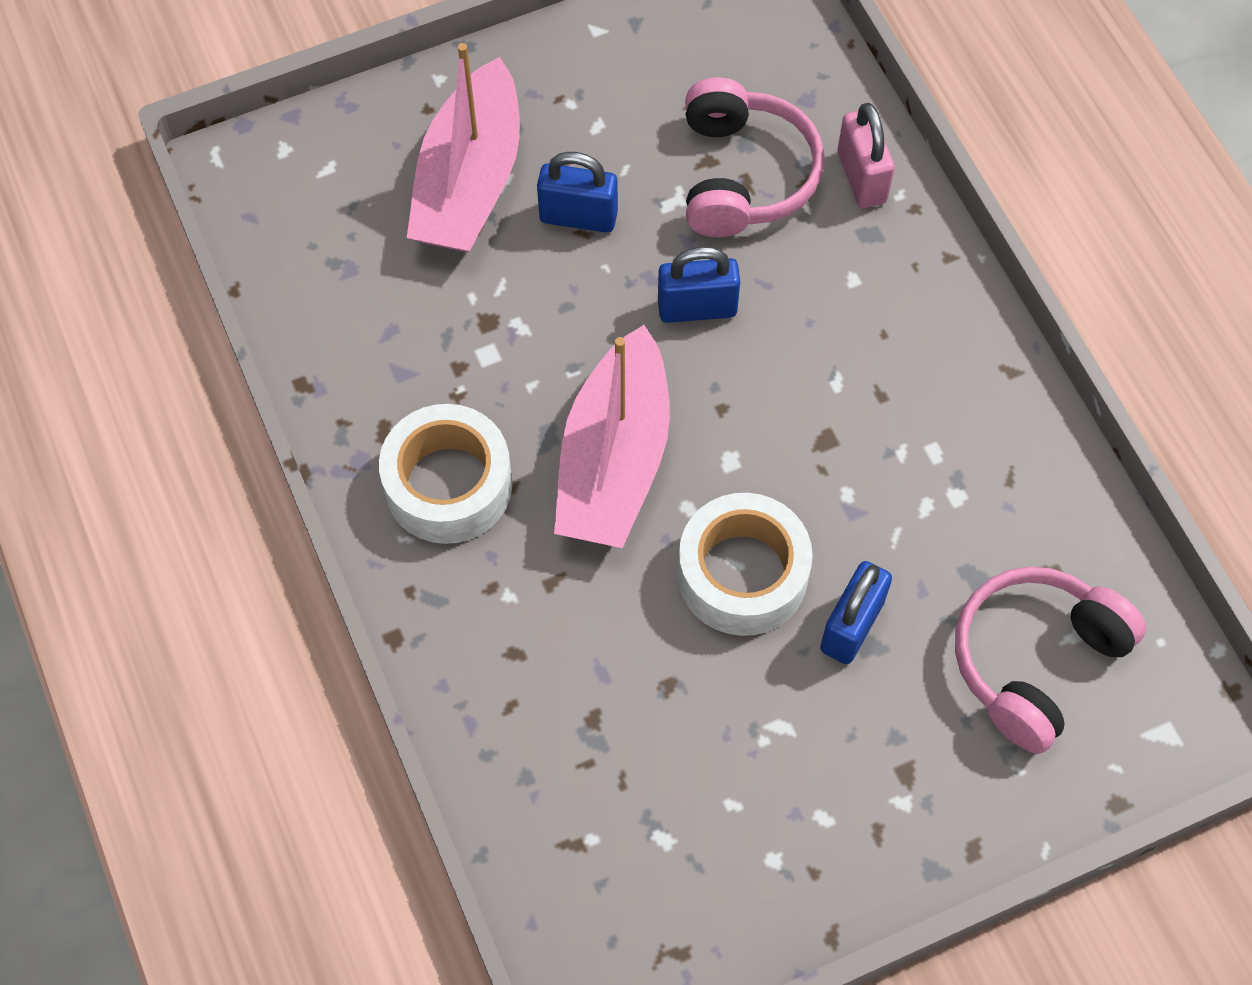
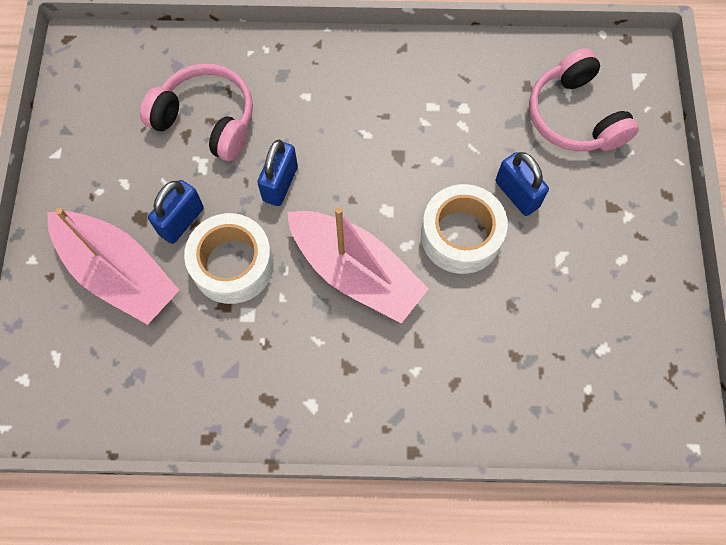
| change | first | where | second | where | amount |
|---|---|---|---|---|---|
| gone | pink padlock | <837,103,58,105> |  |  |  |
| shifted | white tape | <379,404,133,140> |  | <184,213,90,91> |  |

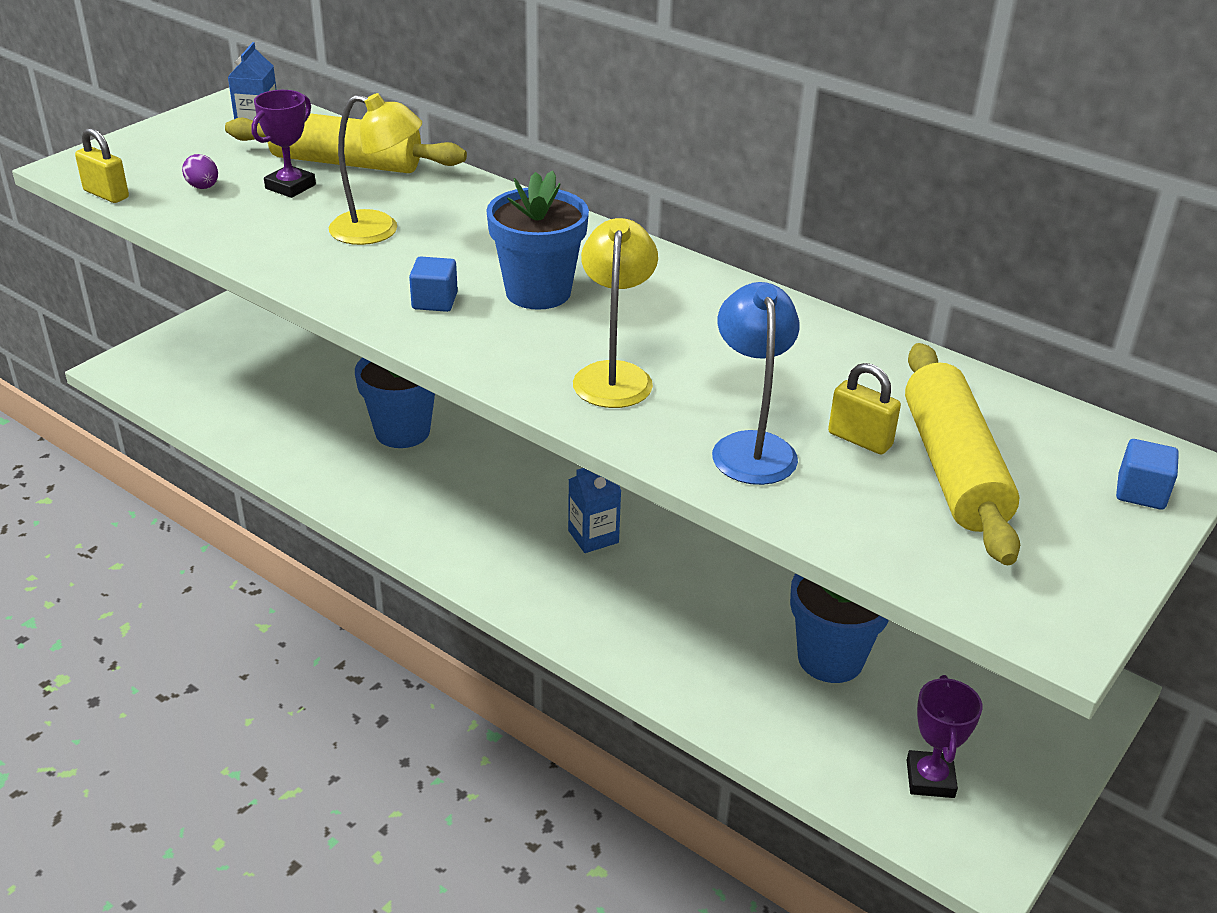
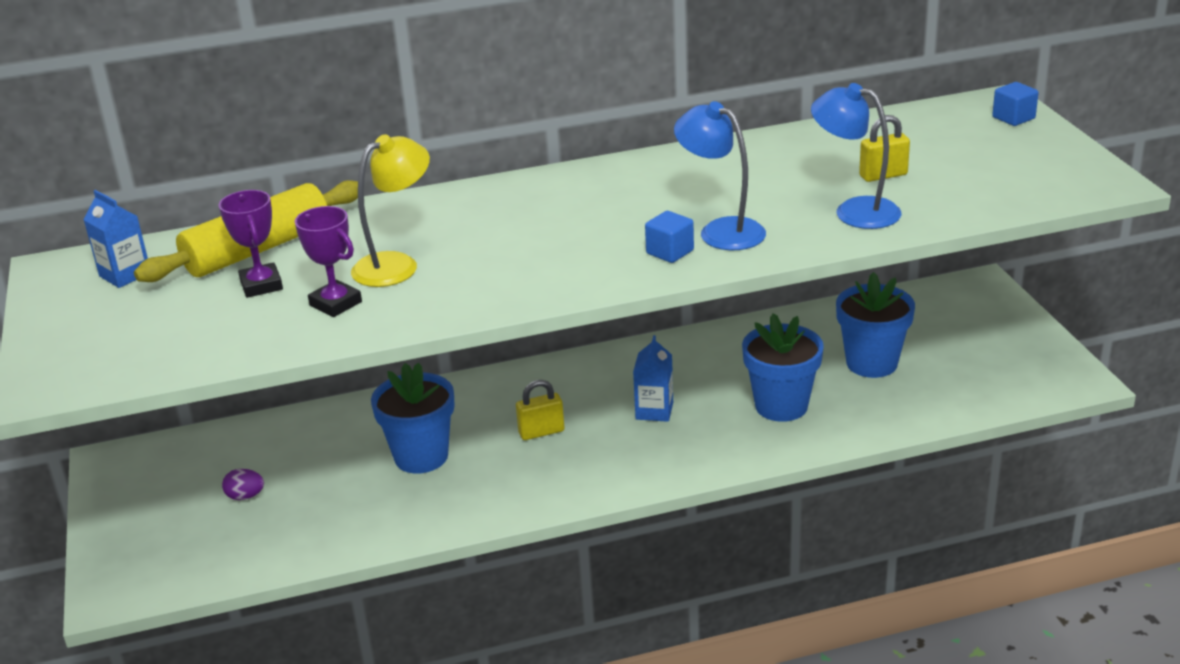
| change | first | where | second | where | amount |
|---|---|---|---|---|---|
| gone | yellow rolling pin | <905,343,115,222> |  |  |  |
| shifted | yellow padlock | <75,128,54,75> |  | <516,380,48,60> |  |
| shifted | purple egg | <182,154,36,35> |  | <222,469,42,31> |  |
| shifted | blue cube | <409,256,49,56> |  | <645,211,49,52> |  |
| shifted | blue flower pot | <486,170,103,140> |  | <742,313,82,109> |  |
| shifted | purple trophy | <907,675,75,123> |  | <295,206,67,111> |  |
| repainted | yellow lamp | <573,218,85,190> | blue lamp | <674,101,92,149> |  |

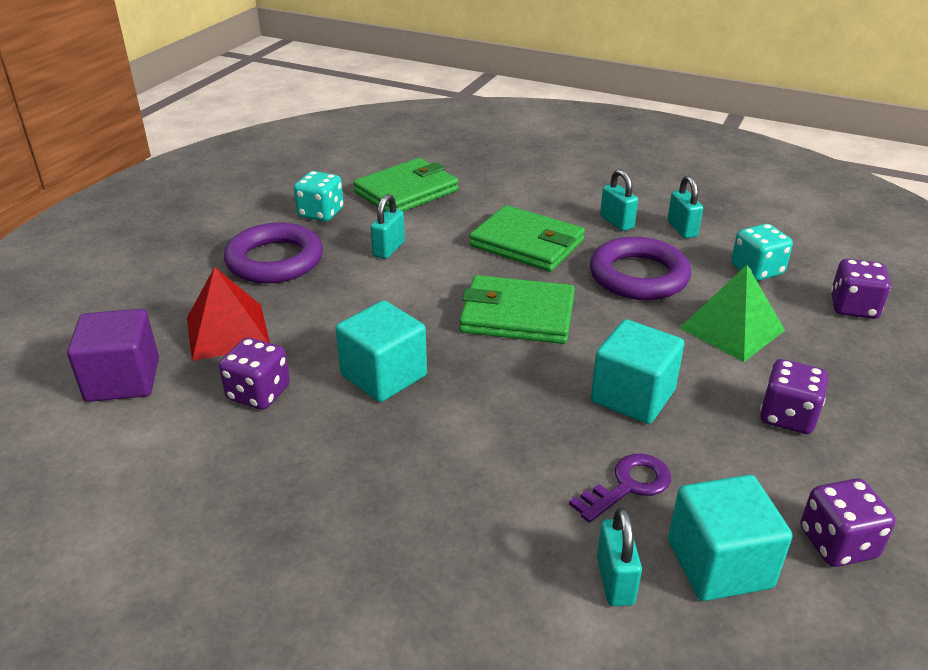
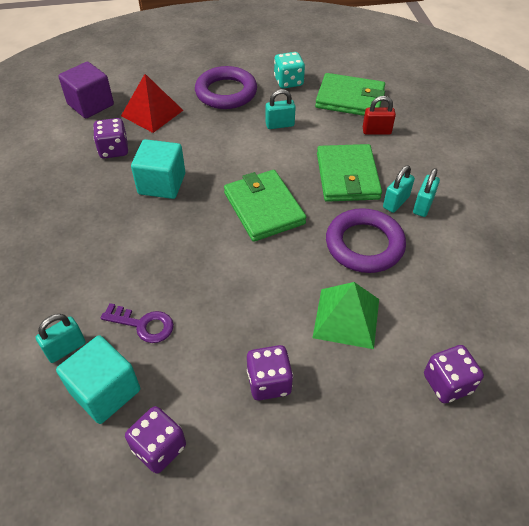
| change | first | where | second | where | amount |
|---|---|---|---|---|---|
| gone | turquoise cube | <591,319,94,105> |  |  |  |
| gone | turquoise dice | <731,224,62,57> |  |  |  |
| new |  |  | red padlock | <363,96,33,39> |  |
| shifted | turquoise padlock | <667,175,36,63> |  | <383,165,32,48> |  |

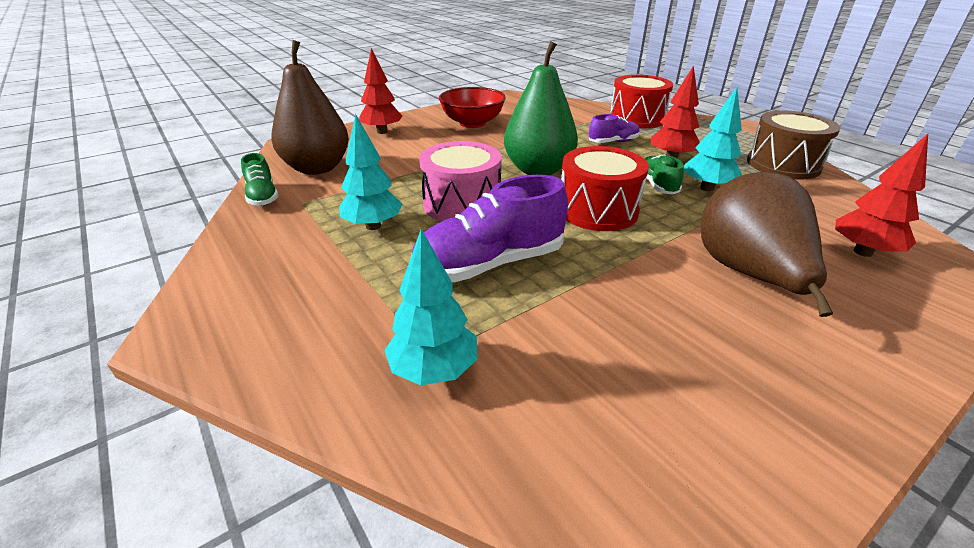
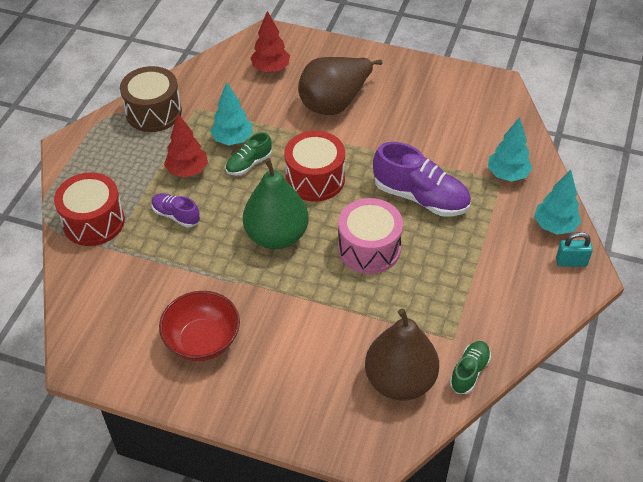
| change | first | where | second | where | amount |
|---|---|---|---|---|---|
| gone | red tree | <359,48,44,86> |  |  |  |
| new |  |  | turquoise padlock | <556,232,37,35> |  |
| shifted | turquoise tree | <339,114,64,116> |  | <534,170,47,65> |  |

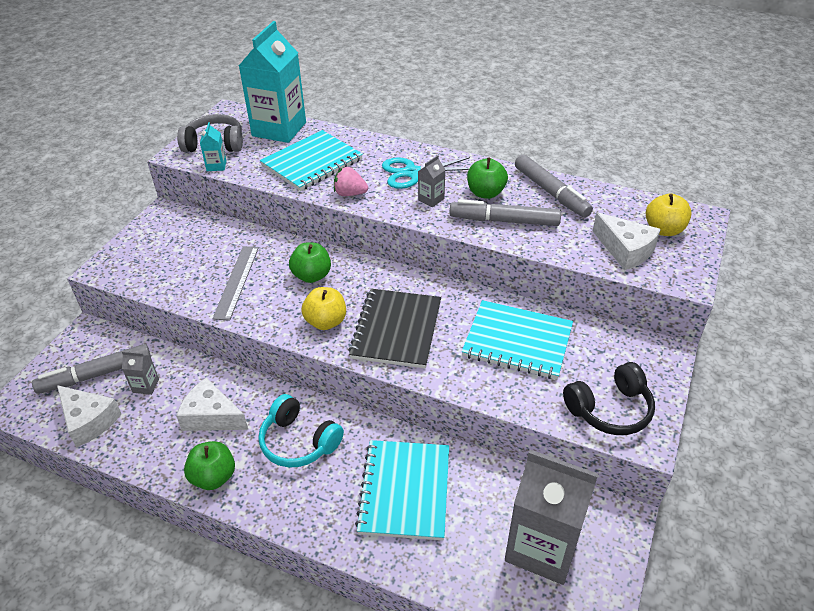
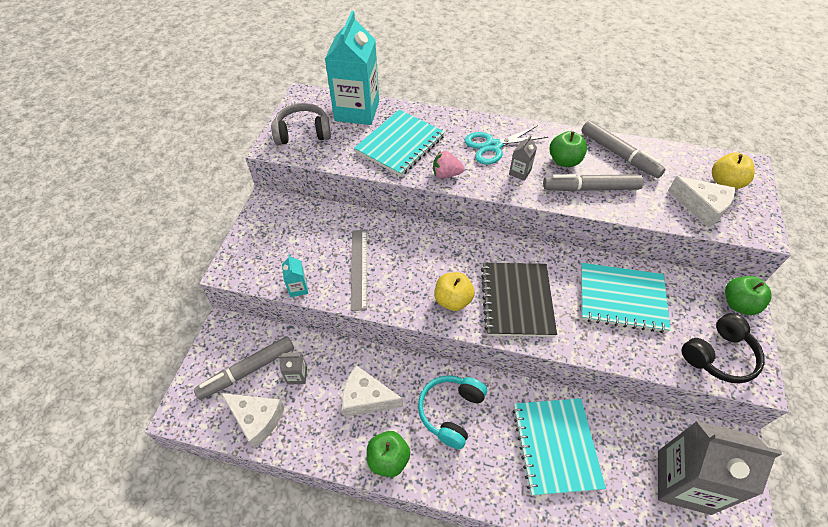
| change | first | where | second | where | amount |
|---|---|---|---|---|---|
| shifted | turquoise carton | <200,122,27,49> |  | <282,255,26,42> |  |
| shifted | green apple | <289,242,42,41> |  | <725,276,47,39> |  |
| rotated | turquoise headphones | <259,394,85,73> |  | <418,375,69,74> | 90 degrees clockwise |

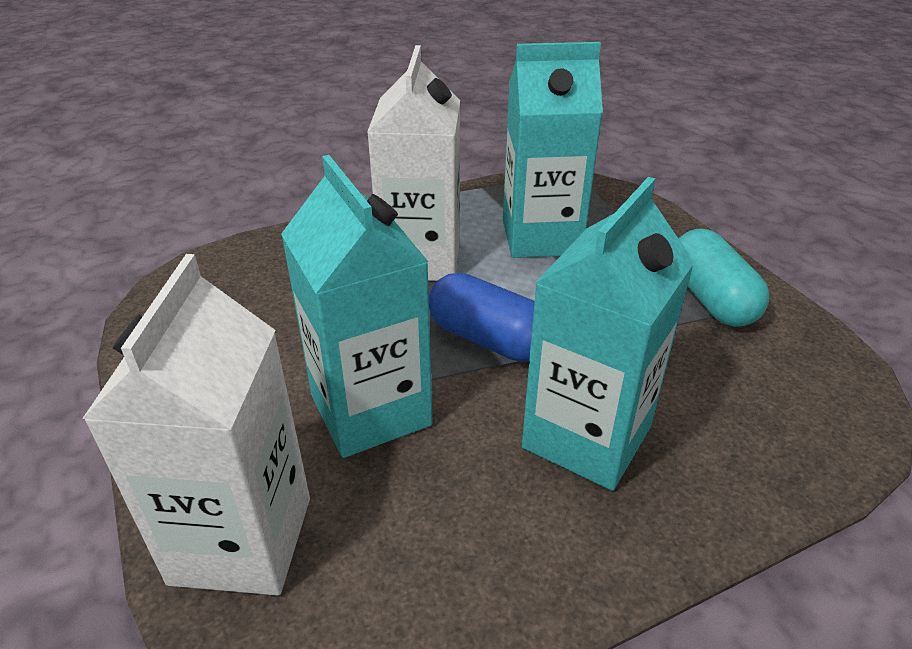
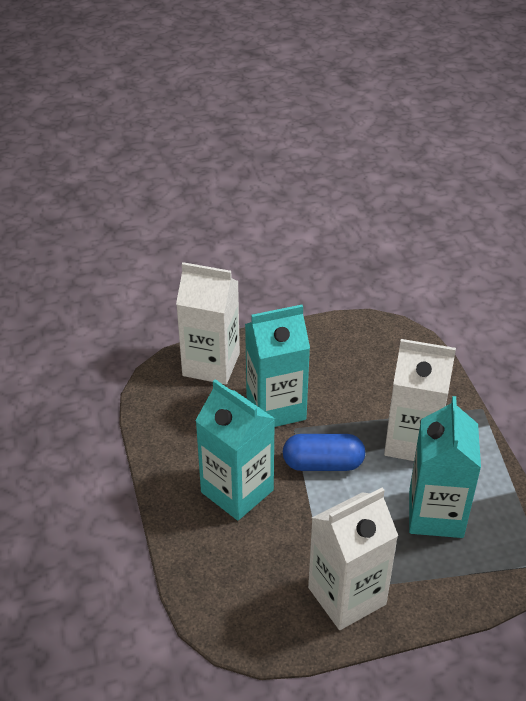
| change | first | where | second | where | amount |
|---|---|---|---|---|---|
| swapped | turquoise capsule | <679,229,91,98> | white carton | <308,488,90,142> |  |
| rotated | blue capsule | <429,273,106,89> |  | <283,434,82,37> | 45 degrees clockwise |

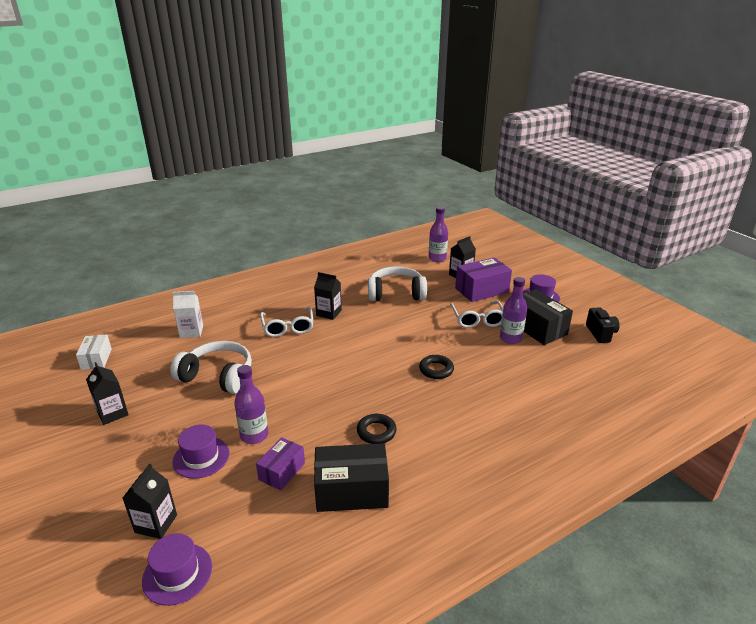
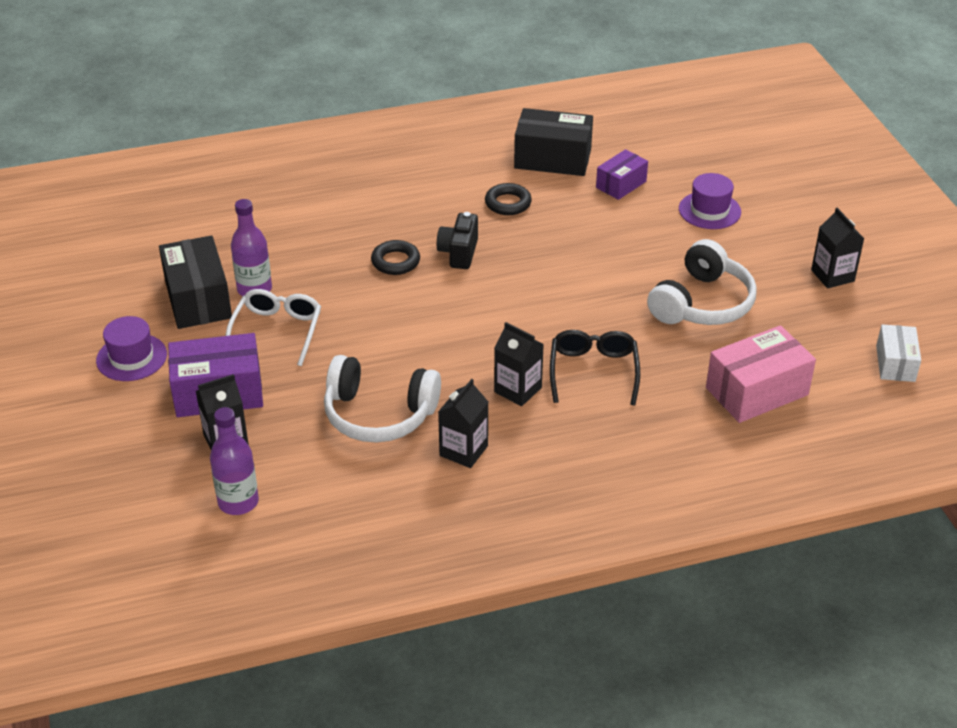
| change | first | where | second | where | amount |
|---|---|---|---|---|---|
| gone | purple hat | <142,533,70,73> |  |  |  |
| gone | purple bottle | <234,365,34,79> |  |  |  |
| shifted | black carton | <123,464,54,75> |  | <438,379,50,89> |  |
| shifted | black camera | <586,307,34,36> |  | <437,212,41,57> |  |
| swapped | white carton | <173,291,30,47> | pink box | <706,325,110,98> |  |
| repainted | white glasses | <260,307,54,30> | black glasses | <550,330,90,75> |  |
| rotated | white headphones | <170,341,82,53> |  | <647,239,110,86> | 90 degrees counterclockwise |

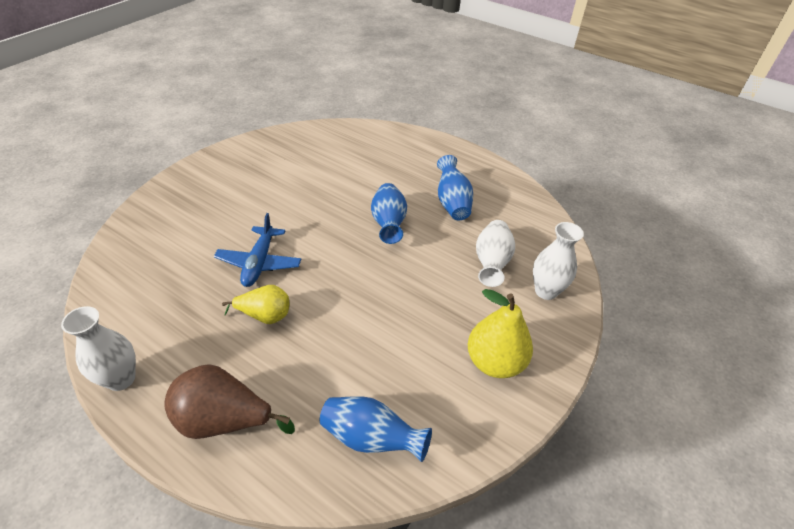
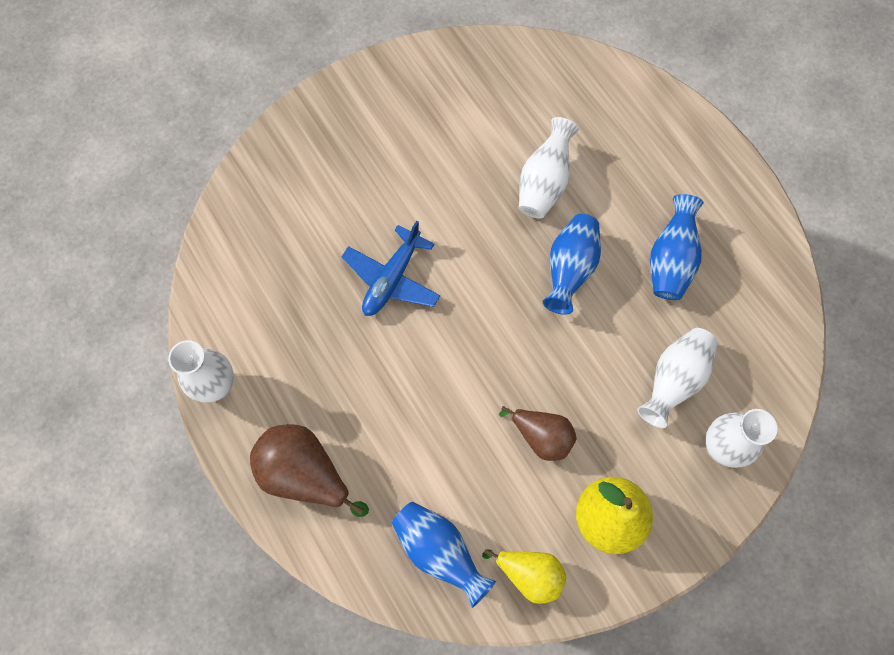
| change | first | where | second | where | amount |
|---|---|---|---|---|---|
| new |  |  | brown pear | <499,406,78,55> |  |
| new |  |  | white vase | <519,117,60,101> |  |
| shifted | yellow pear | <222,285,67,39> |  | <482,549,84,55> |  |

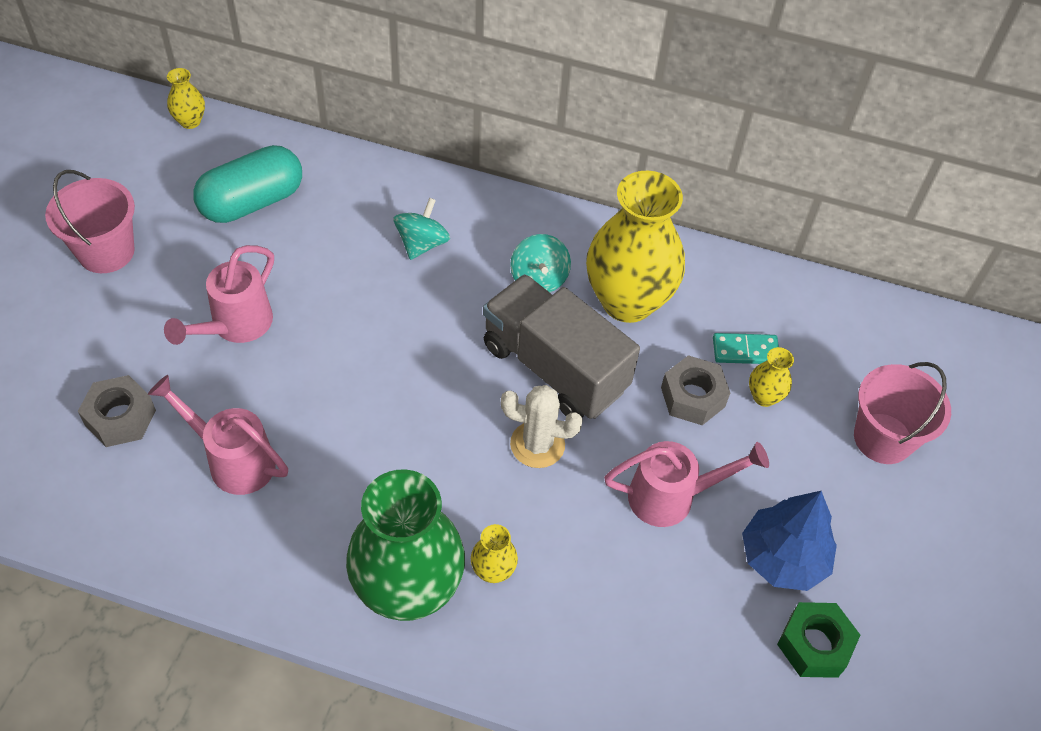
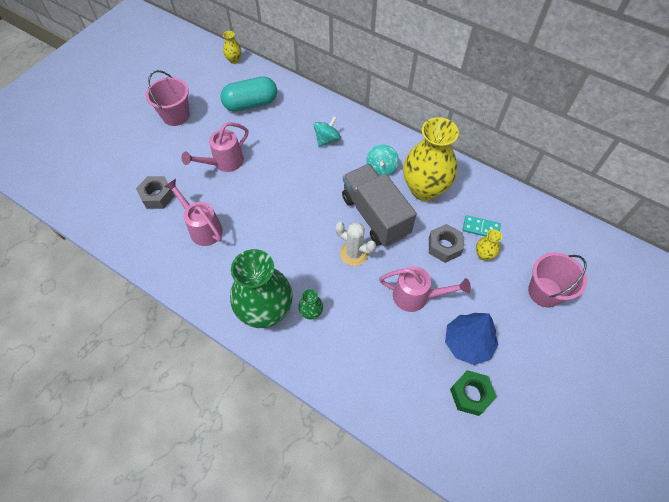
| change | first | where | second | where | amount |
|---|---|---|---|---|---|
| repainted | yellow vase | <471,524,47,59> | green vase | <298,289,25,31> |  |

